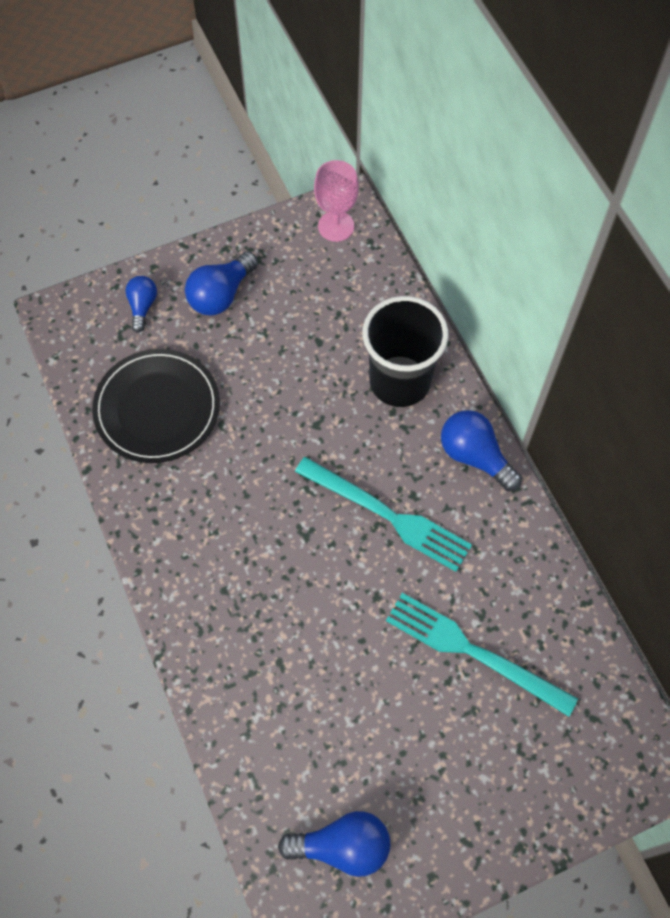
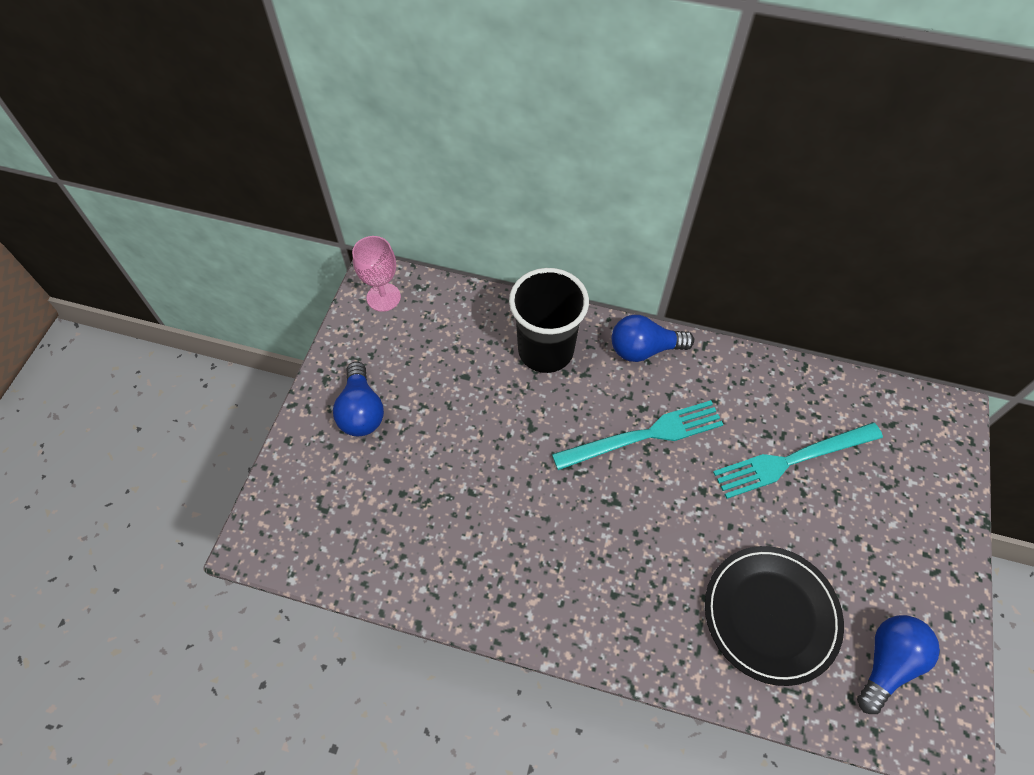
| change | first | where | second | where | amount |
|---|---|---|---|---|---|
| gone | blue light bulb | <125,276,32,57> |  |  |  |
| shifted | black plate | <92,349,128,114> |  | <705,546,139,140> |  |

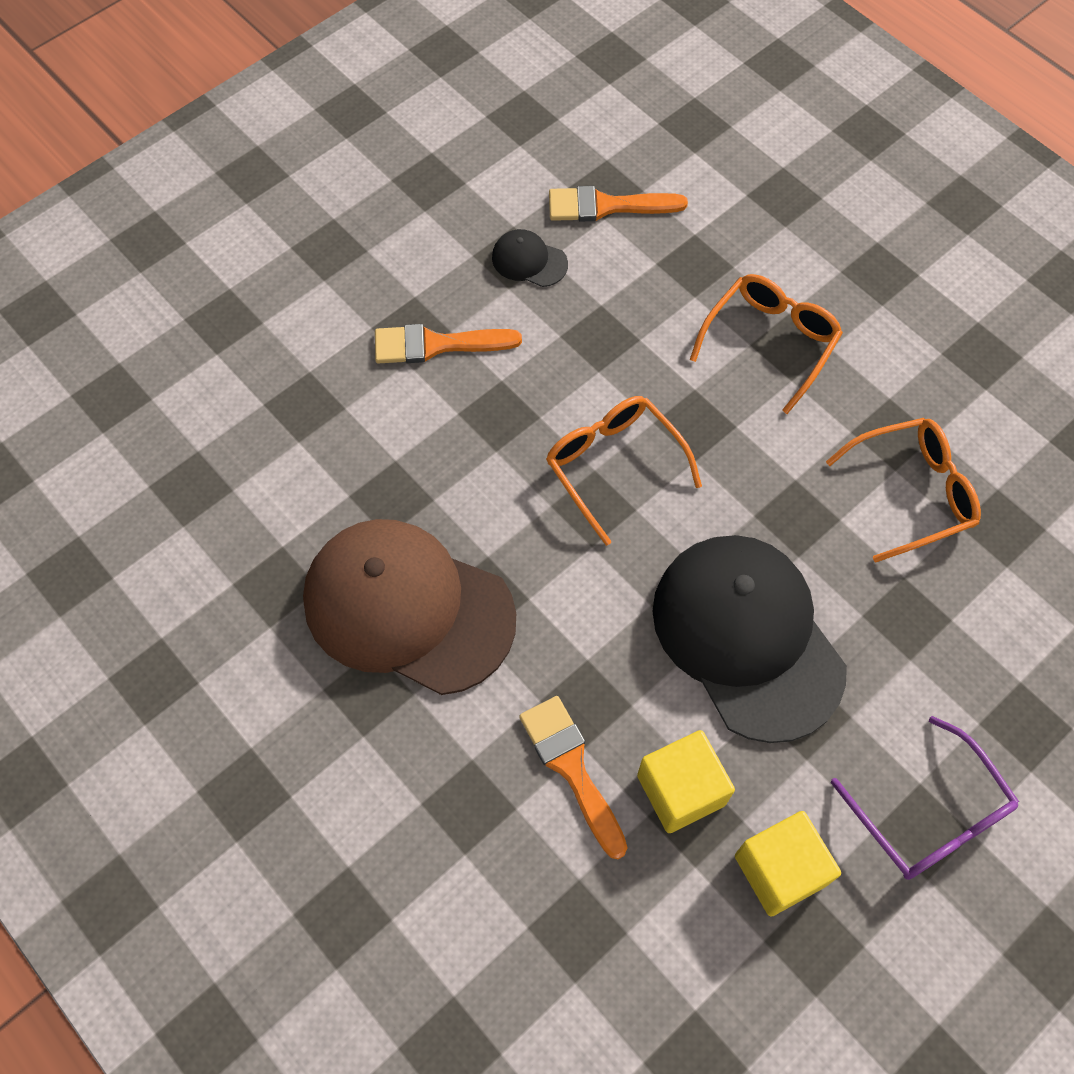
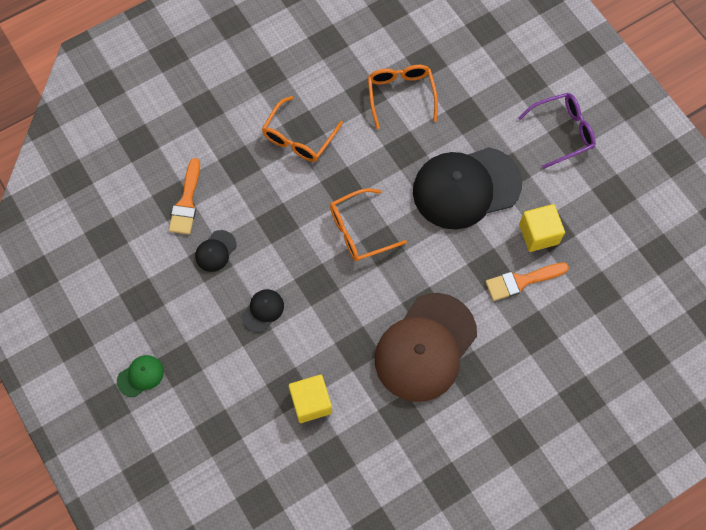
| change | first | where | second | where | amount |
|---|---|---|---|---|---|
| new |  |  | green cap | <117,355,47,42> |  |
| shifted | yellow cube | <735,811,106,106> |  | <289,375,43,48> |  |
| swapped | orange brush | <375,324,147,40> | black cap | <242,289,42,44> |  |
| rotated | orange glasses | <690,274,153,140> |  | <262,96,81,66> | 105 degrees counterclockwise |

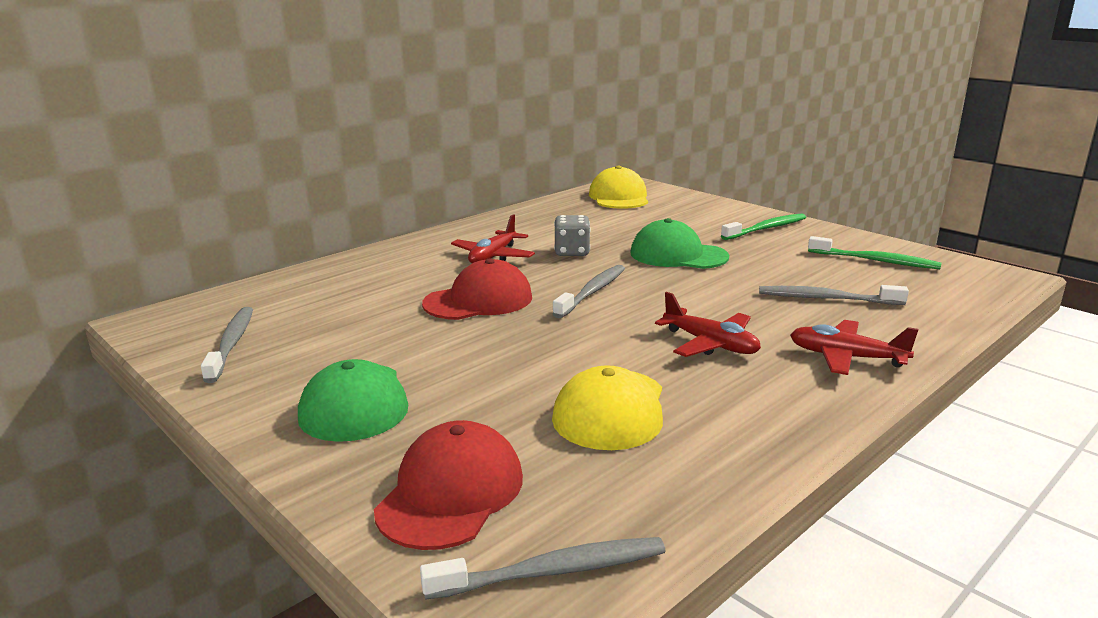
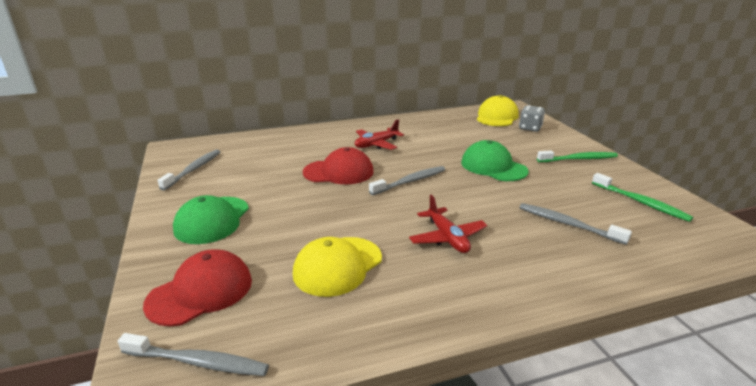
| change | first | where | second | where | amount |
|---|---|---|---|---|---|
| gone | red plane | <790,320,128,55> |  |  |  |
| shifted | grey dice | <554,215,37,41> |  | <519,105,26,27> |  |

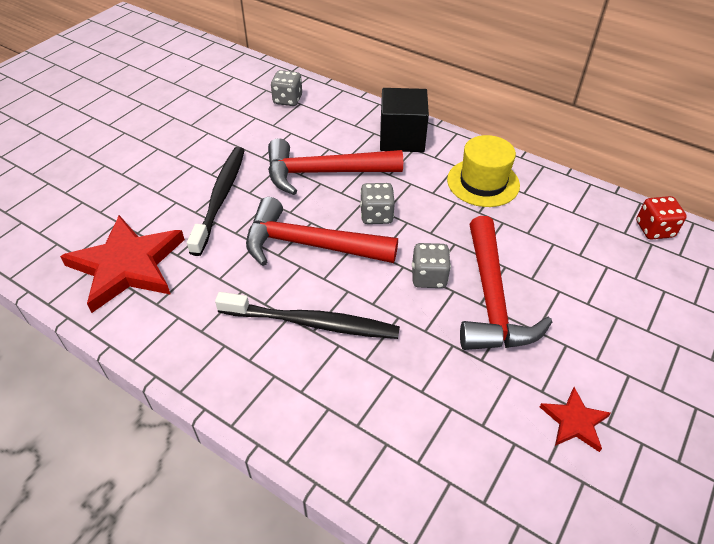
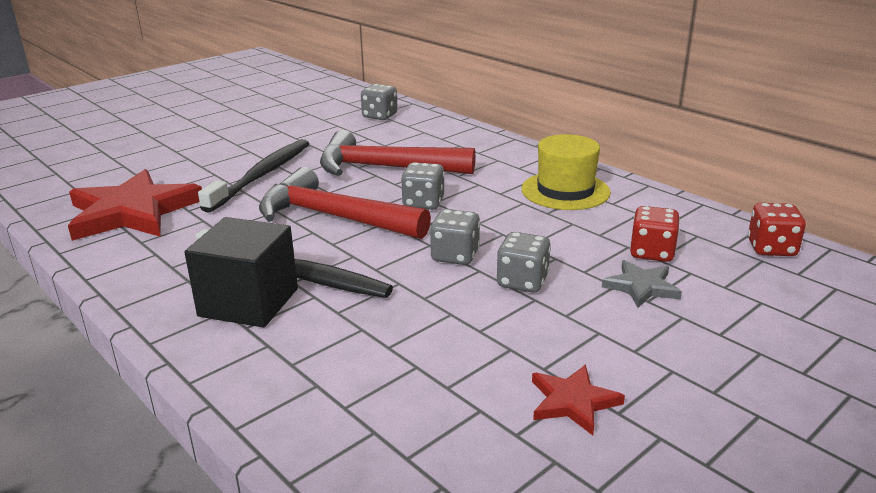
| change | first | where | second | where | amount |
|---|---|---|---|---|---|
| new |  |  | grey star | <602,260,80,48> |  |
| new |  |  | red dice | <630,206,50,56> |  |
| shifted | black cube | <380,88,49,64> |  | <184,217,114,111> |  |
| swapped | red hammer | <460,216,92,134> | grey dice | <496,232,55,61> |  |

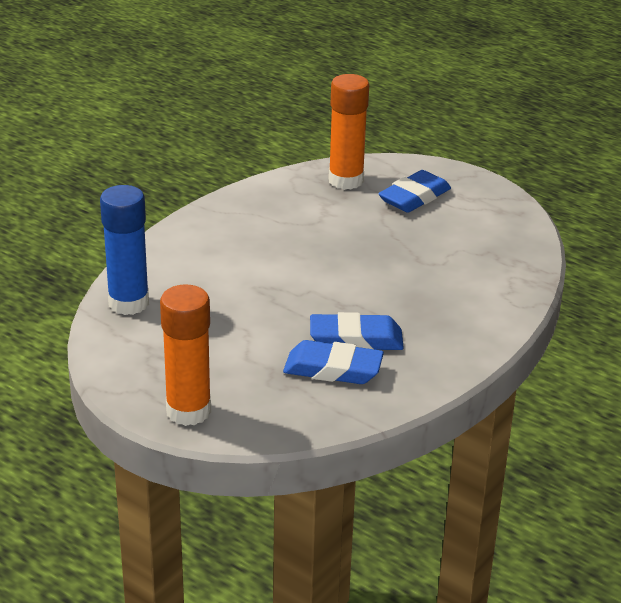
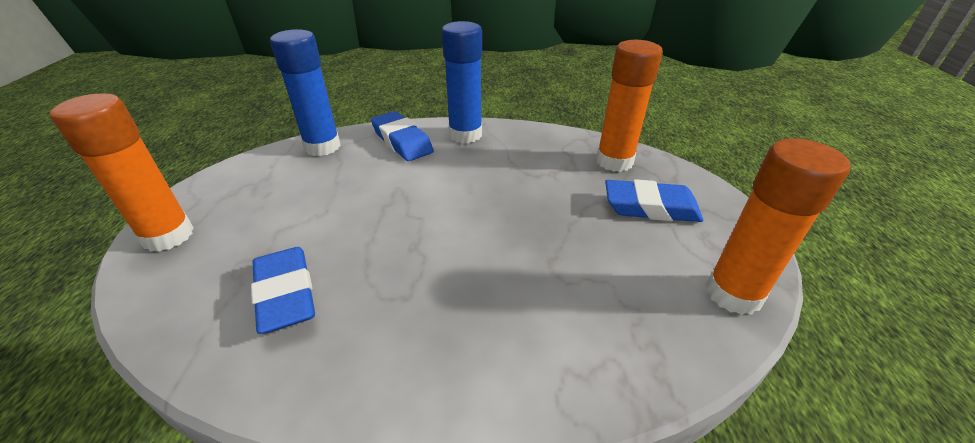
| change | first | where | second | where | amount |
|---|---|---|---|---|---|
| new |  |  | blue glue stick | <442,21,40,122> |  |
| new |  |  | orange glue stick | <706,138,144,177> |  |
| shifted | blue eraser | <310,312,94,38> |  | <371,111,63,50> |  |

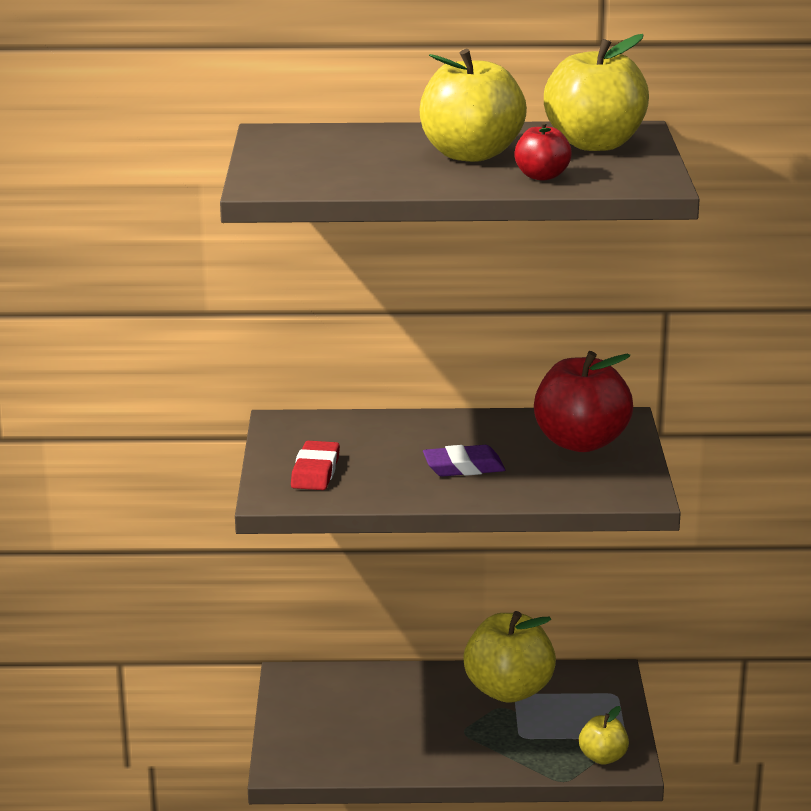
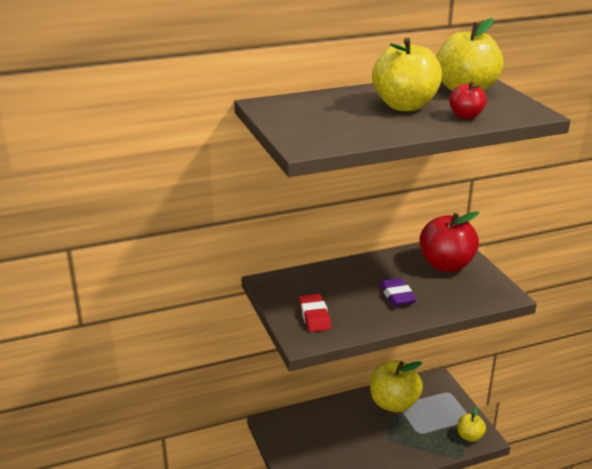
| change | first | where | second | where | amount |
|---|---|---|---|---|---|
| rotated | purple eraser | <423,445,82,32> |  | <379,278,38,28> | 75 degrees counterclockwise |

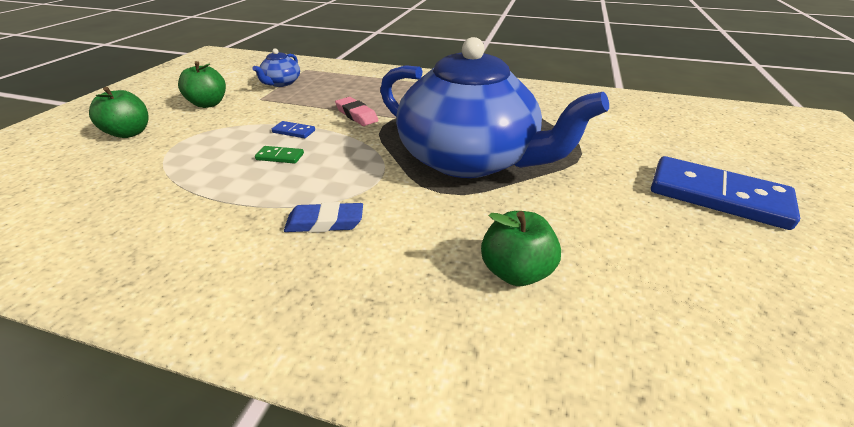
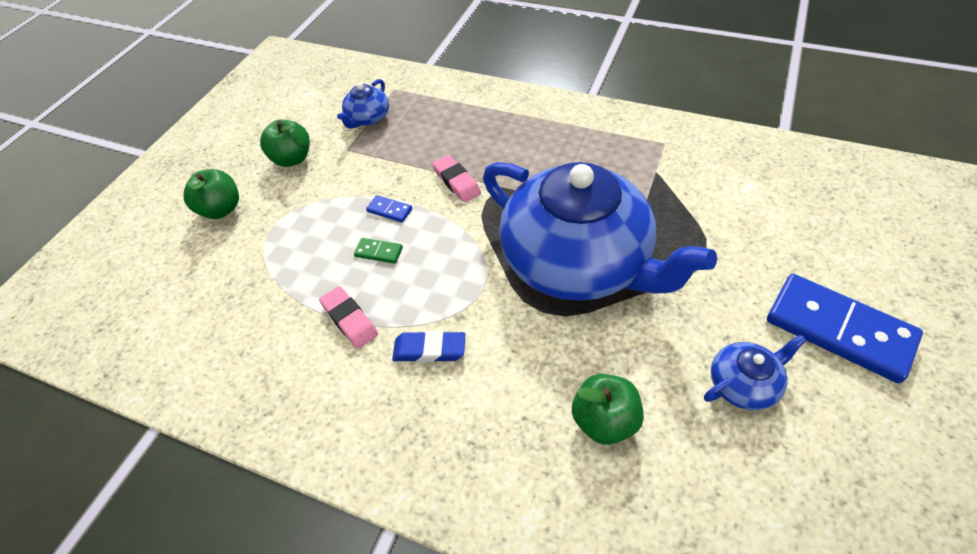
| change | first | where | second | where | amount |
|---|---|---|---|---|---|
| new |  |  | pink eraser | <319,286,59,63> |  |
| new |  |  | blue teapot | <704,335,103,75> |  |

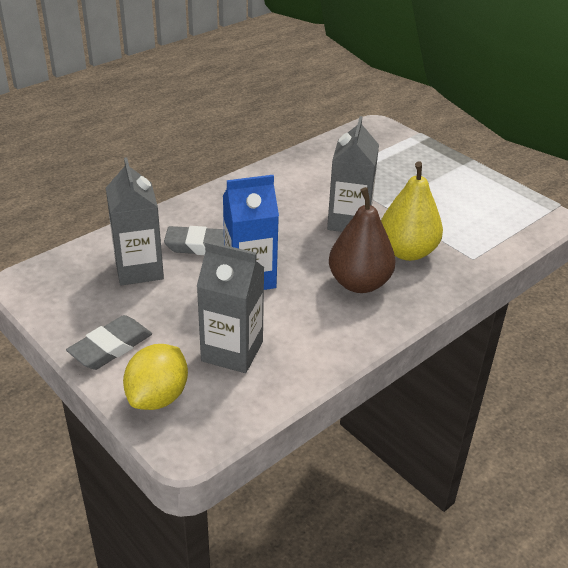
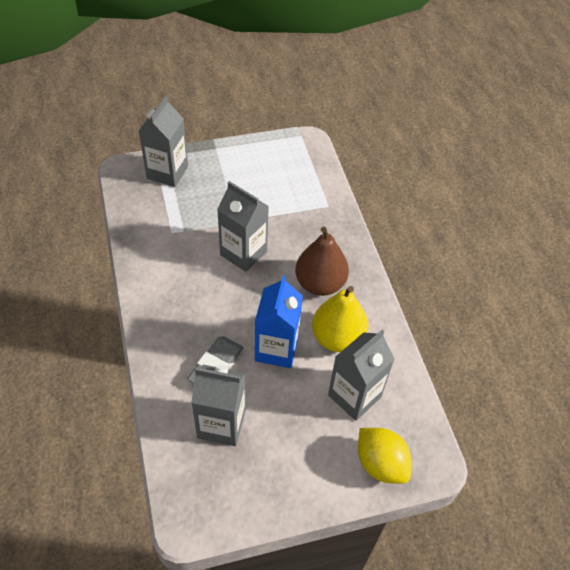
| change | first | where | second | where | amount |
|---|---|---|---|---|---|
| gone | grey eraser | <66,315,86,55> |  |  |  |
| new |  |  | grey carton | <139,96,49,91> |  |
| shifted | yellow pear | <381,161,62,100> |  | <312,286,57,66> |  |

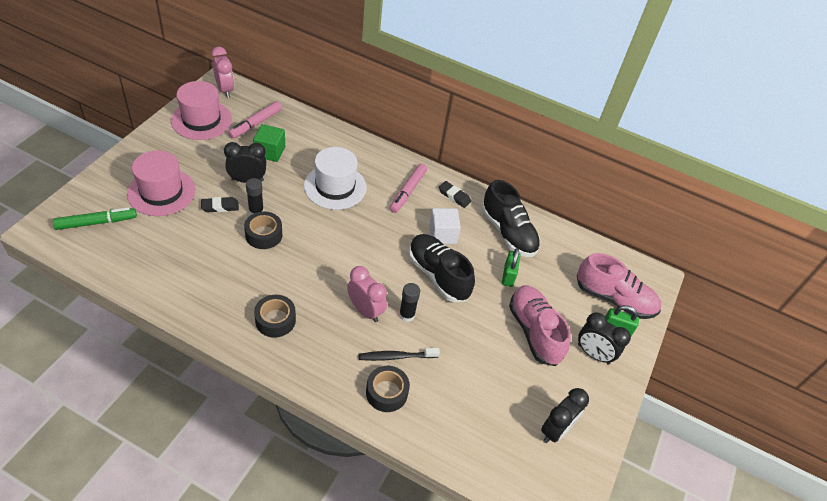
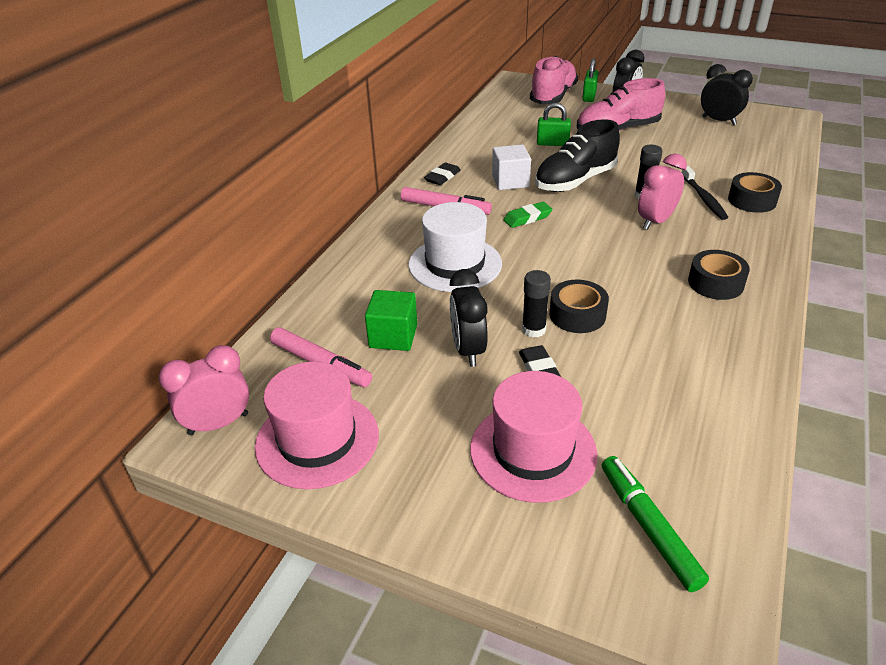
| change | first | where | second | where | amount |
|---|---|---|---|---|---|
| gone | black shoe | <481,180,59,77> |  |  |  |
| new |  |  | green eraser | <503,202,49,26> |  |

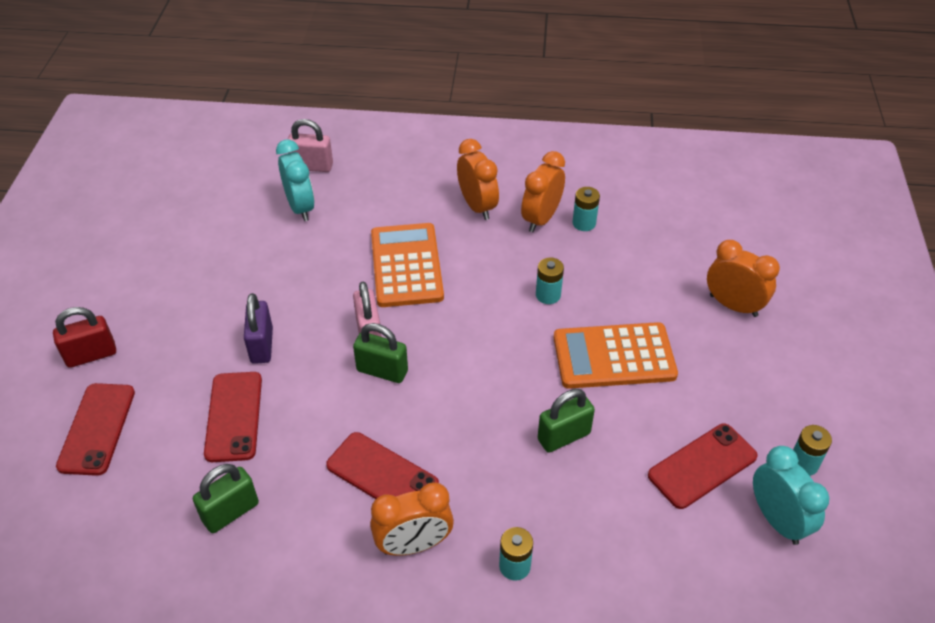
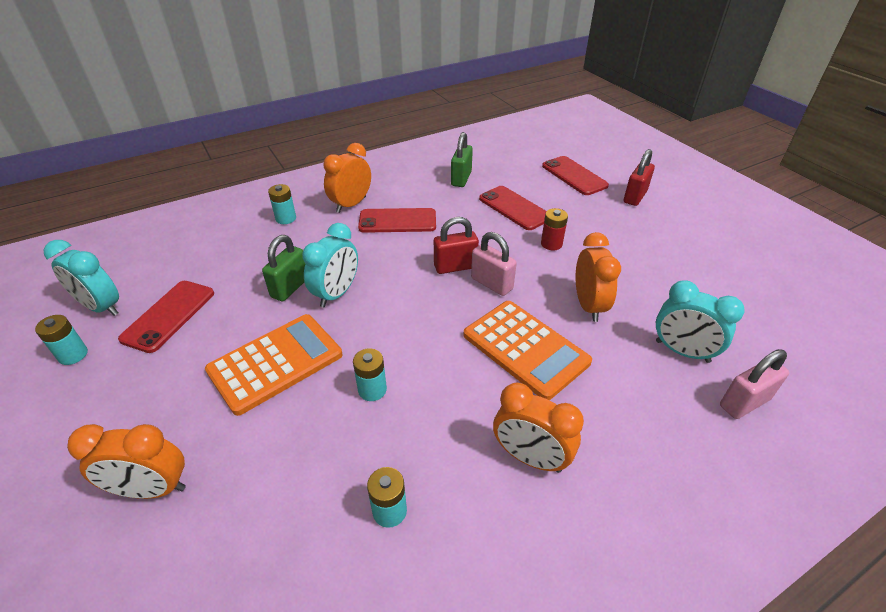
| change | first | where | second | where | amount |
|---|---|---|---|---|---|
| new |  |  | turquoise clock | <302,223,56,84> |  |
| shifted | orange clock | <521,151,44,81> |  | <576,232,45,90> |  |
| swapped | purple padlock | <244,293,29,71> | red battery | <541,208,27,42> |  |
| repainted | green padlock | <353,323,55,60> | red padlock | <434,217,45,57> |  |

